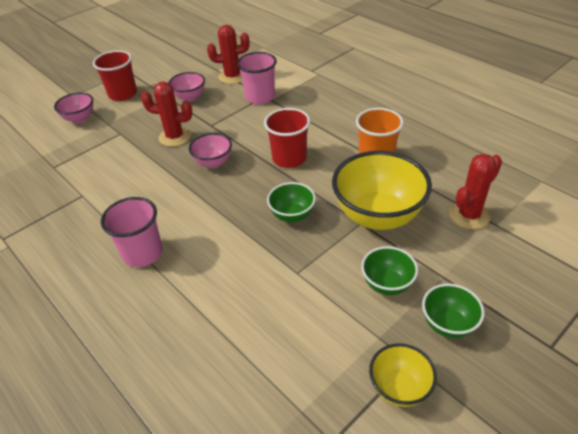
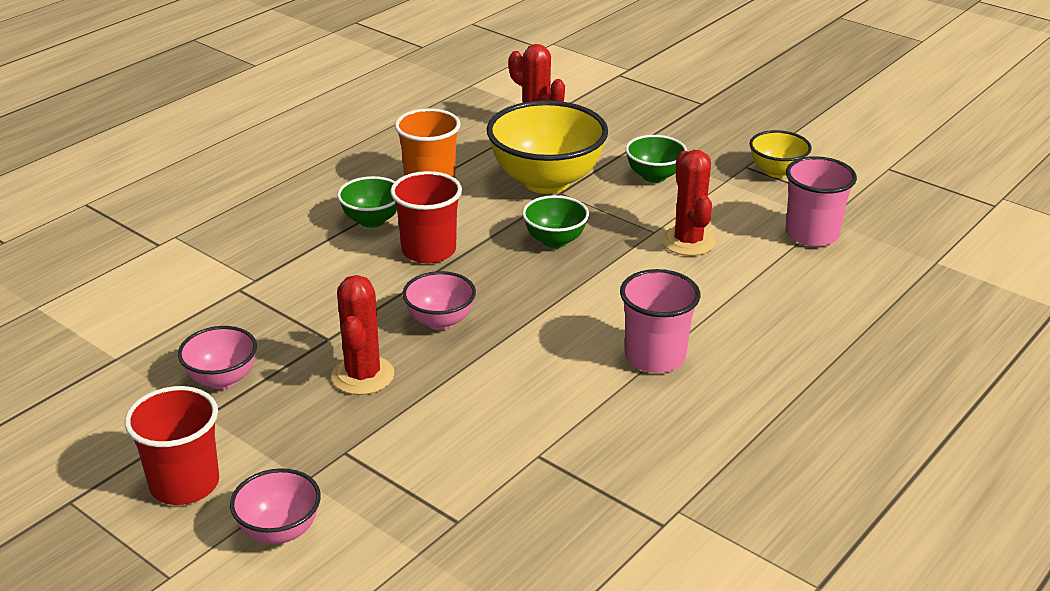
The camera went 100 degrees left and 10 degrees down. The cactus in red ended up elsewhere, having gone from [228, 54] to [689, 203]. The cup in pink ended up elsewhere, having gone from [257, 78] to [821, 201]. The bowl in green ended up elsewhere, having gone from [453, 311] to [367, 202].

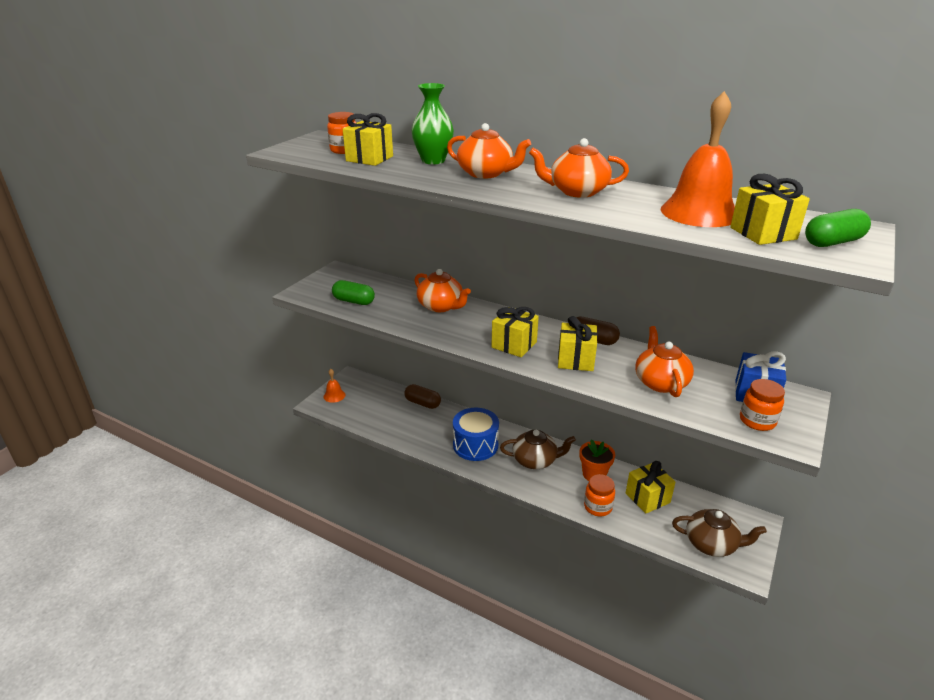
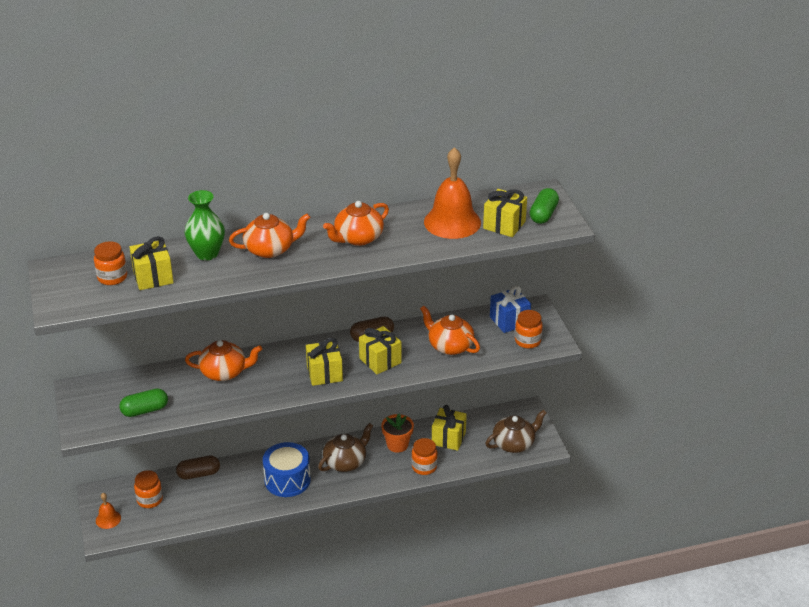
The camera went 45 degrees left and 5 degrees up. The second view gained the jar in orange at [148, 489].

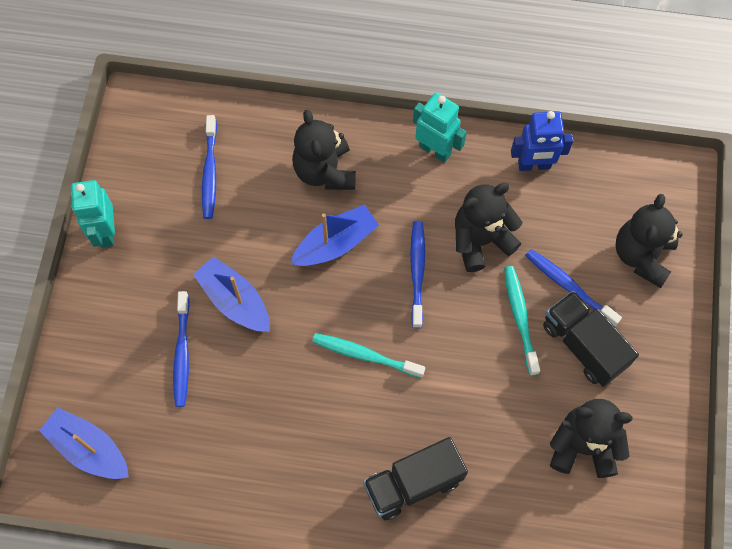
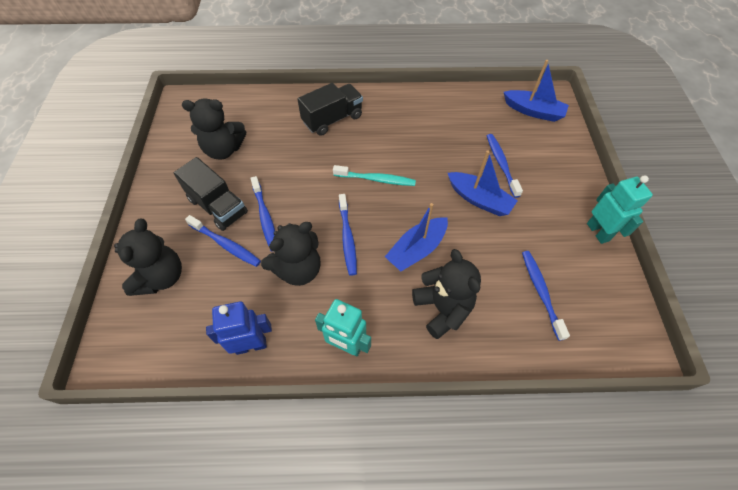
The camera went 170 degrees right and 10 degrees down. What was the toothbrush in turquoise at [522, 321] turned into the toothbrush in blue at [262, 213].

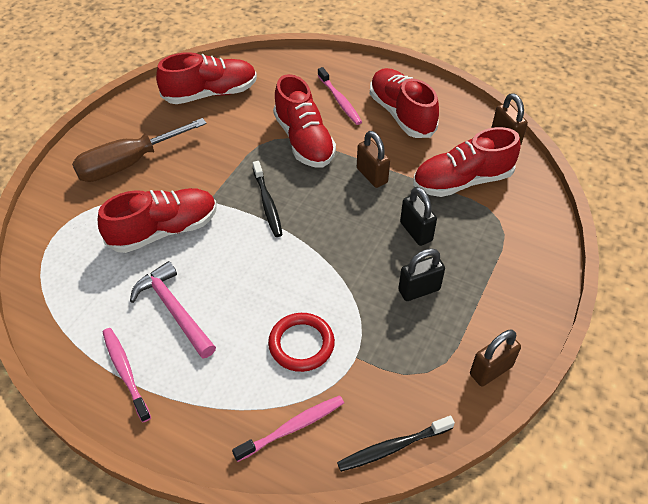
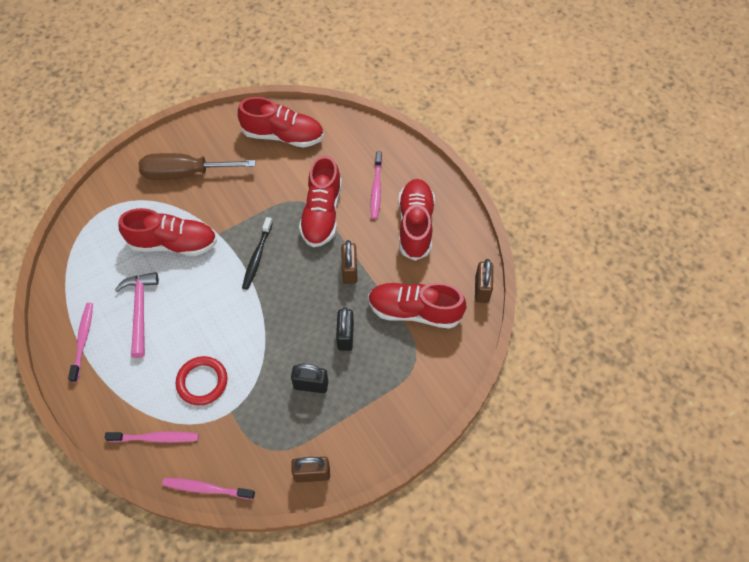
The camera went 30 degrees right and 10 degrees up. What was the toothbrush in black at [396, 444] turned into the toothbrush in pink at [208, 489].

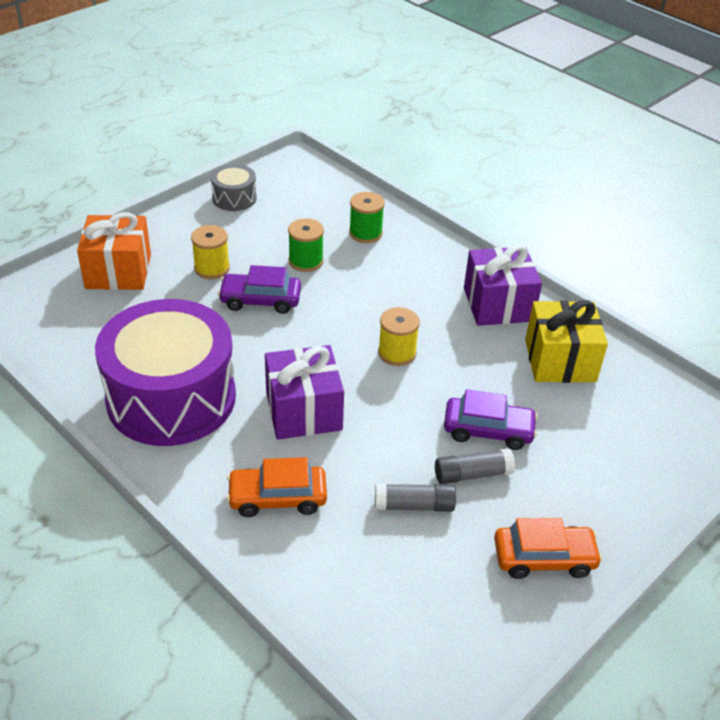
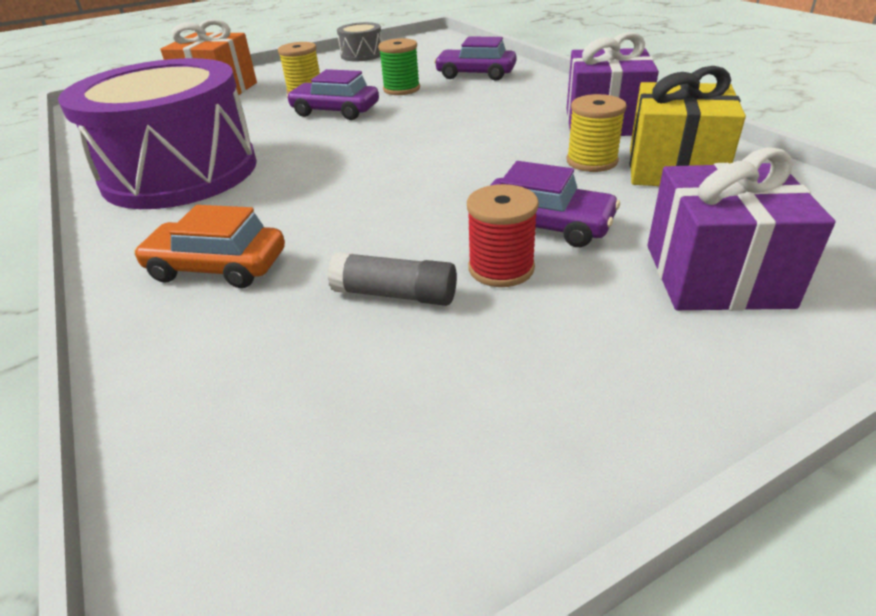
The camera went 20 degrees right and 5 degrees down. The second view lost the car in orange at [548, 548]. The gift in purple ended up elsewhere, having gone from [304, 392] to [741, 229]. The spool in yellow ended up elsewhere, having gone from [399, 336] to [596, 133]. Where the spool in green stood at [367, 217], the car in purple came to stand at [475, 59]. Where the glue stick in grey stood at [475, 466], the spool in red came to stand at [503, 235].

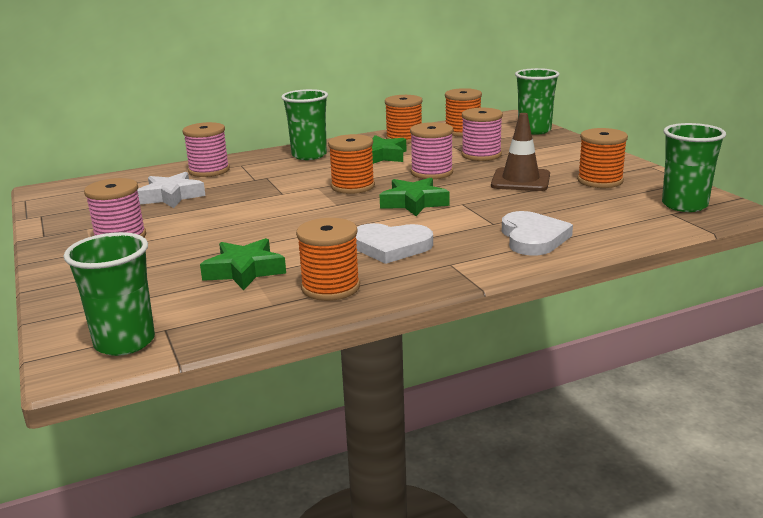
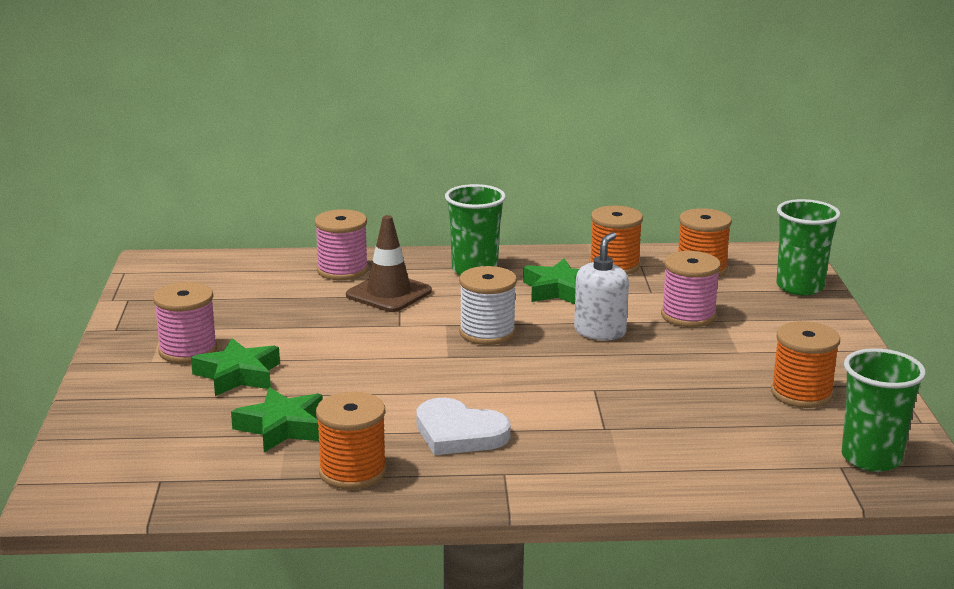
The camera went 20 degrees right and 0 degrees up. The second view lost the cup in green at [109, 294]. The second view lost the star in white at [171, 190]. The second view lost the heart in white at [537, 233]. The star in green ended up elsewhere, having gone from [414, 197] to [235, 367]. The traffic cone in brown ended up elsewhere, having gone from [520, 152] to [389, 263]. Where the spool in pink stood at [431, 150], the soap dispenser in white came to stand at [601, 286]. What was the spool in orange at [351, 164] turned into the spool in white at [488, 305].

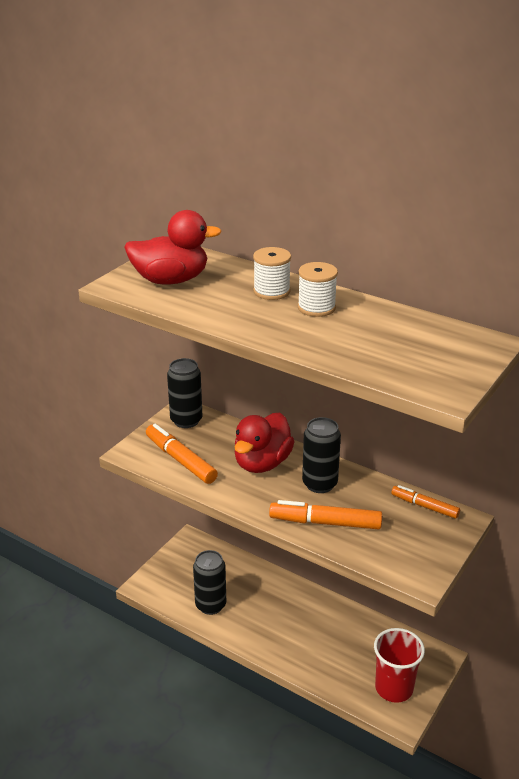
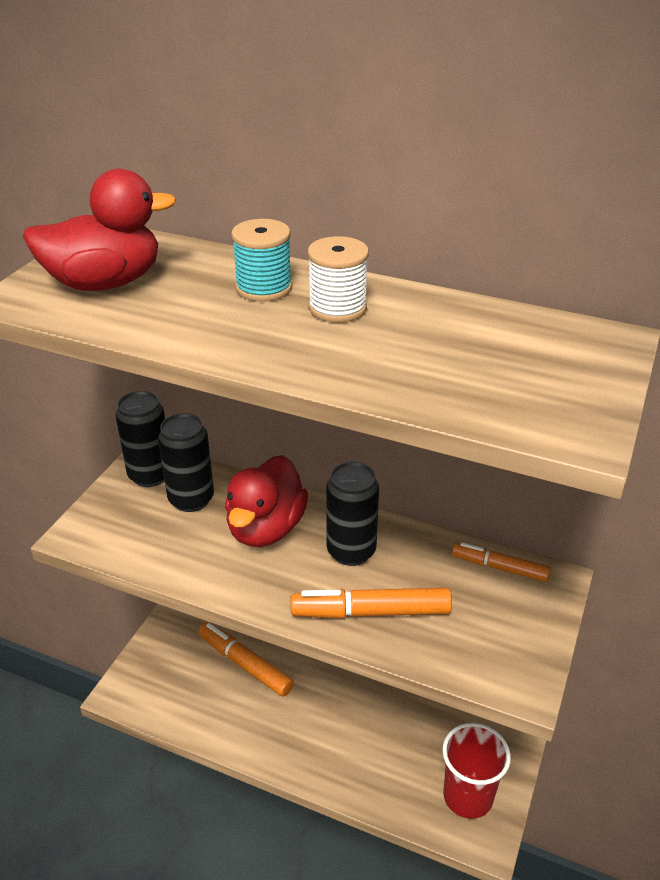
The camera went 10 degrees left and 5 degrees up. The marker in orange ended up elsewhere, having gone from [182, 454] to [246, 659]. The can in black ended up elsewhere, having gone from [209, 582] to [186, 462]. What was the spool in white at [272, 273] turned into the spool in turquoise at [261, 260].

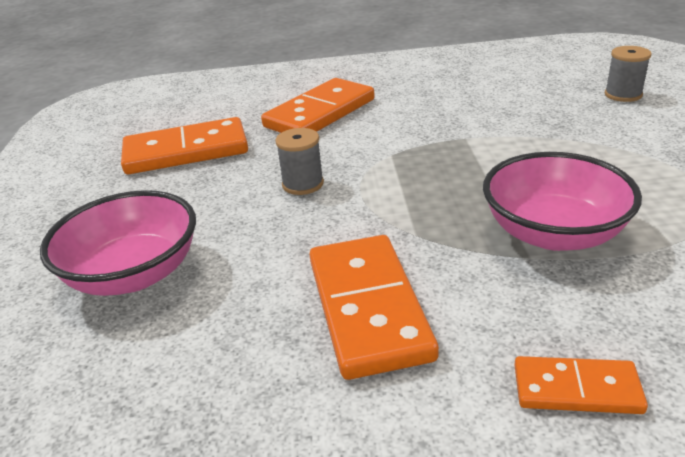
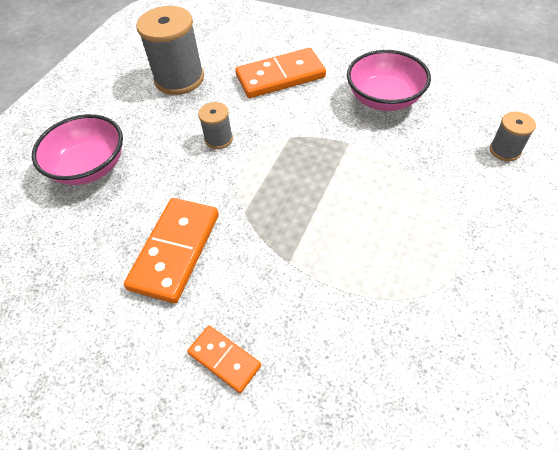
The camera went 30 degrees right and 20 degrees up. The bowl in pink ended up elsewhere, having gone from [562, 201] to [389, 80]. Where the domino in orange stood at [184, 145], the spool in grey came to stand at [170, 50].

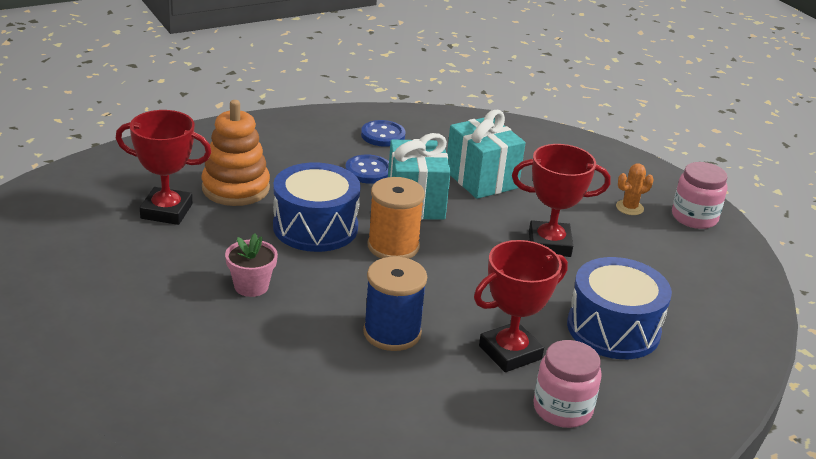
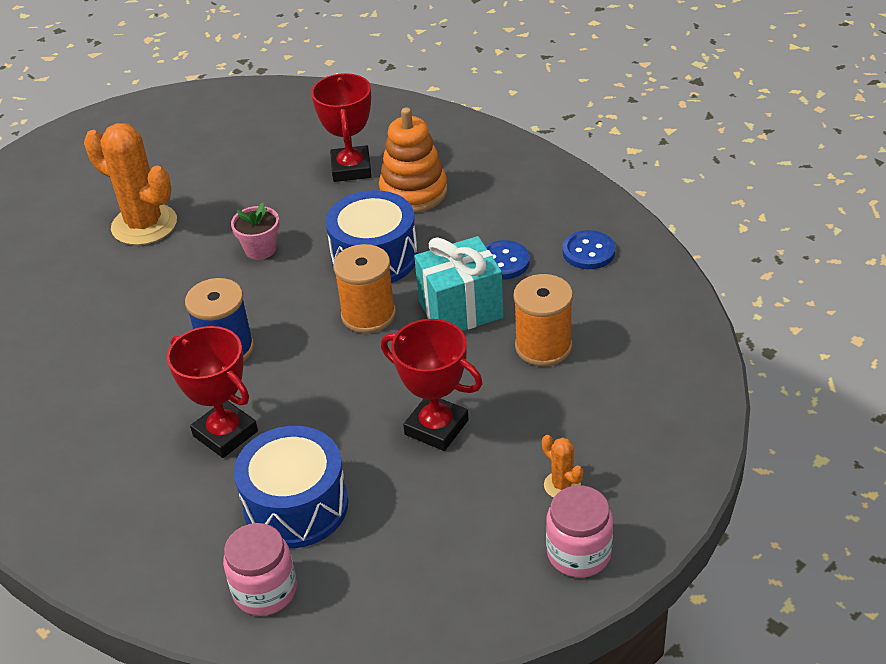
The camera went 80 degrees right and 10 degrees up. The second view gained the cactus in orange at [130, 184]. The jar in pink ended up elsewhere, having gone from [567, 384] to [260, 569]. Where the gift in turquoise stood at [486, 154], the spool in orange came to stand at [543, 320]. The trophy in red at [561, 200] ended up facing another way, 45 degrees counterclockwise from before.

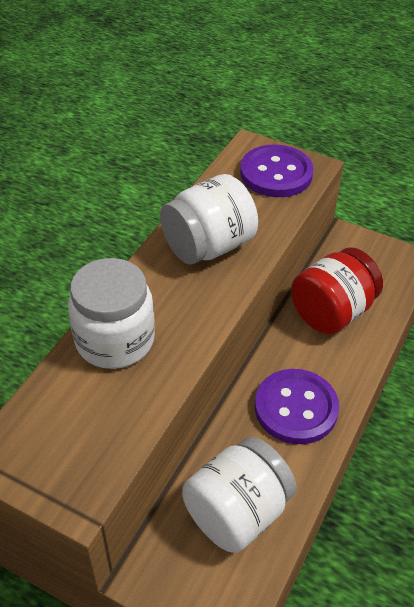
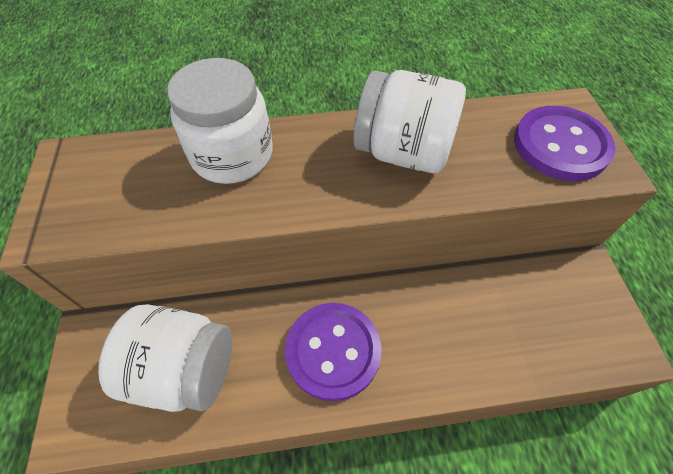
The camera went 55 degrees right and 10 degrees up. The second view lost the jar in red at [337, 290].

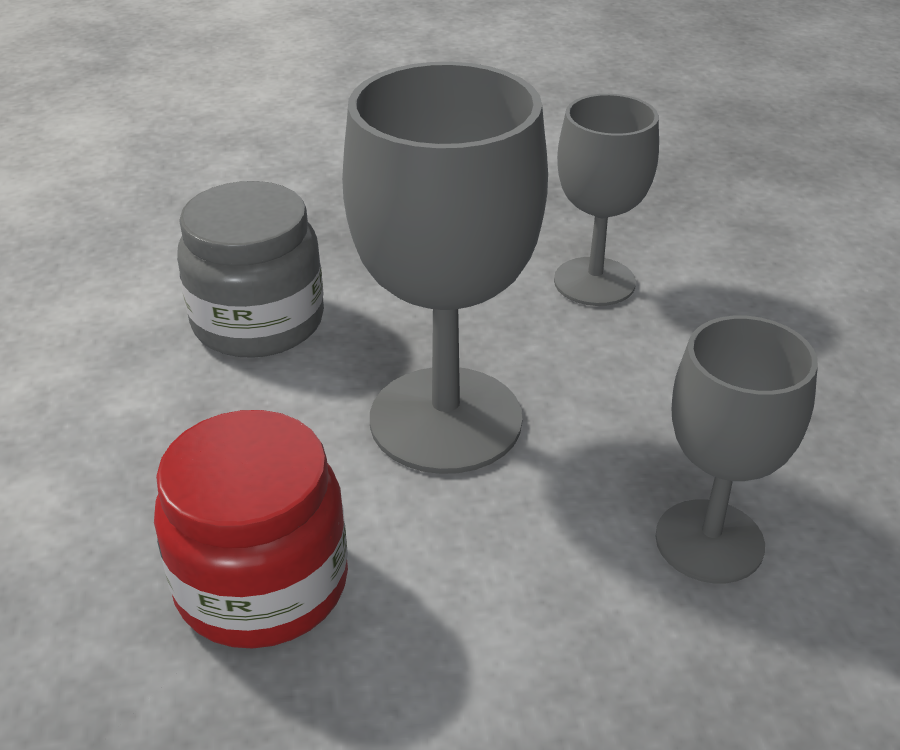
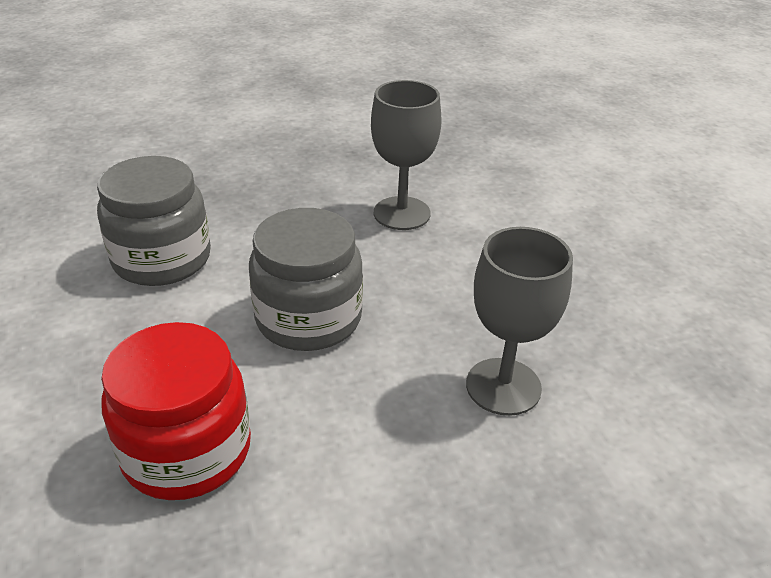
The camera went 10 degrees left and 0 degrees up. Where the goblet in grey stood at [445, 268], the jar in grey came to stand at [306, 279].

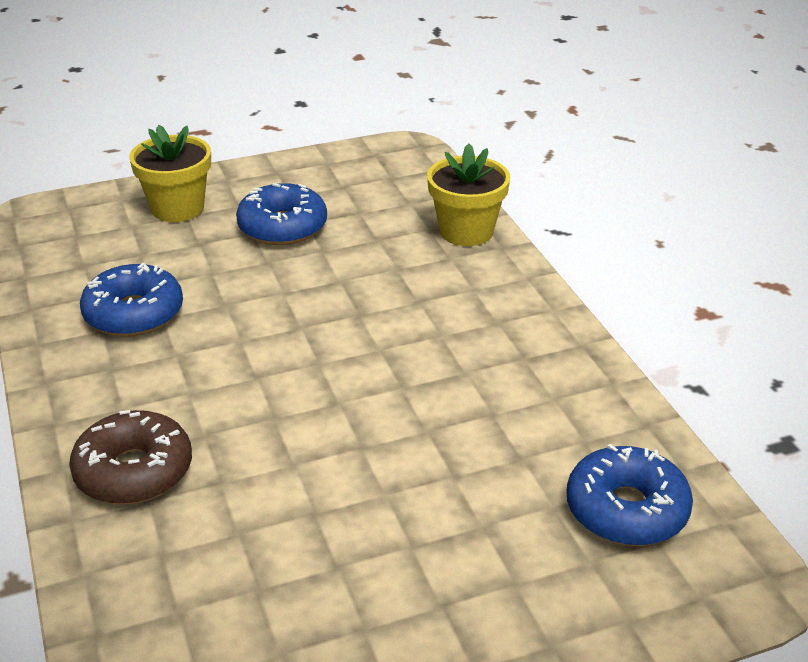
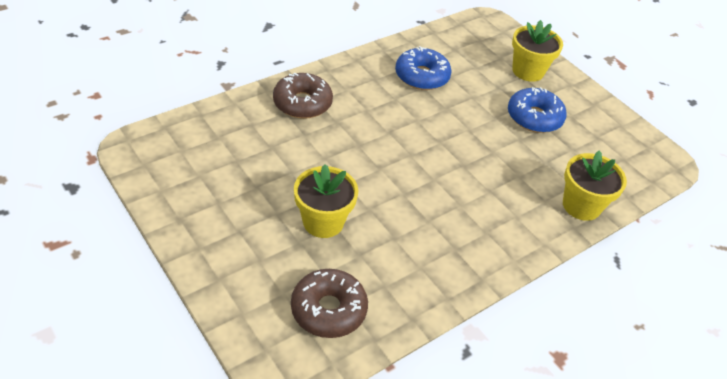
The camera went 70 degrees right and 10 degrees up. The second view gained the flower pot in yellow at [326, 201]. What was the donut in blue at [630, 495] turned into the donut in brown at [329, 303].

